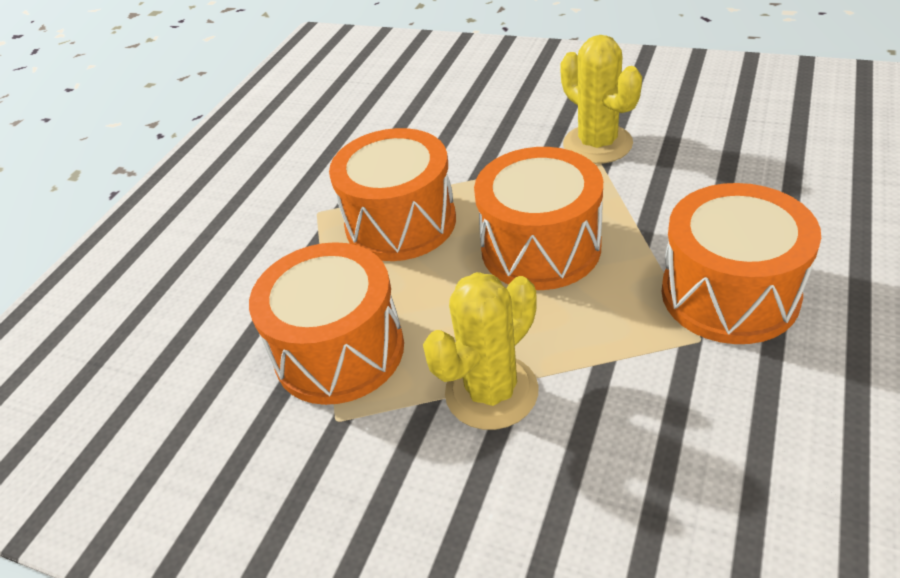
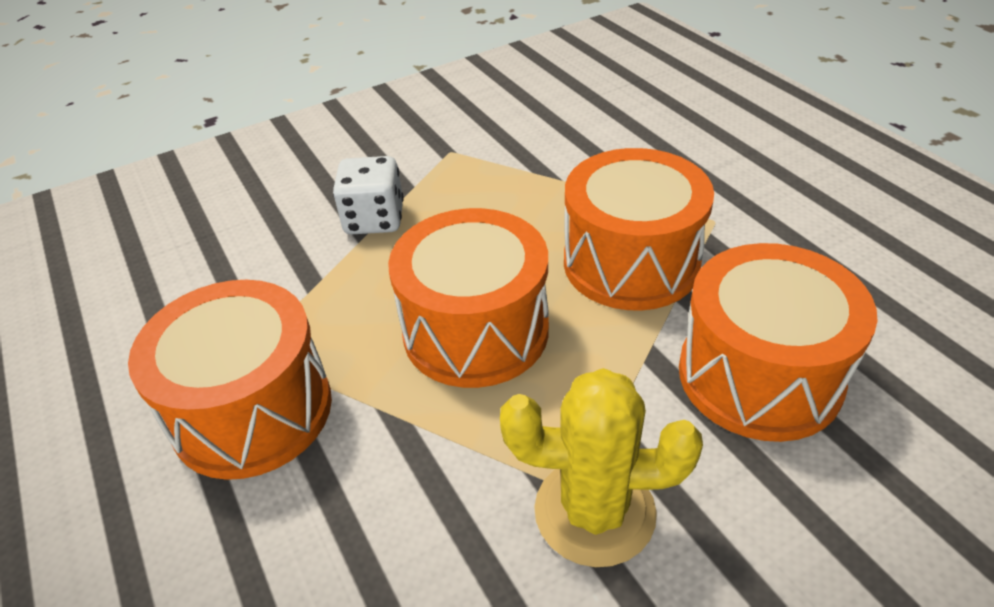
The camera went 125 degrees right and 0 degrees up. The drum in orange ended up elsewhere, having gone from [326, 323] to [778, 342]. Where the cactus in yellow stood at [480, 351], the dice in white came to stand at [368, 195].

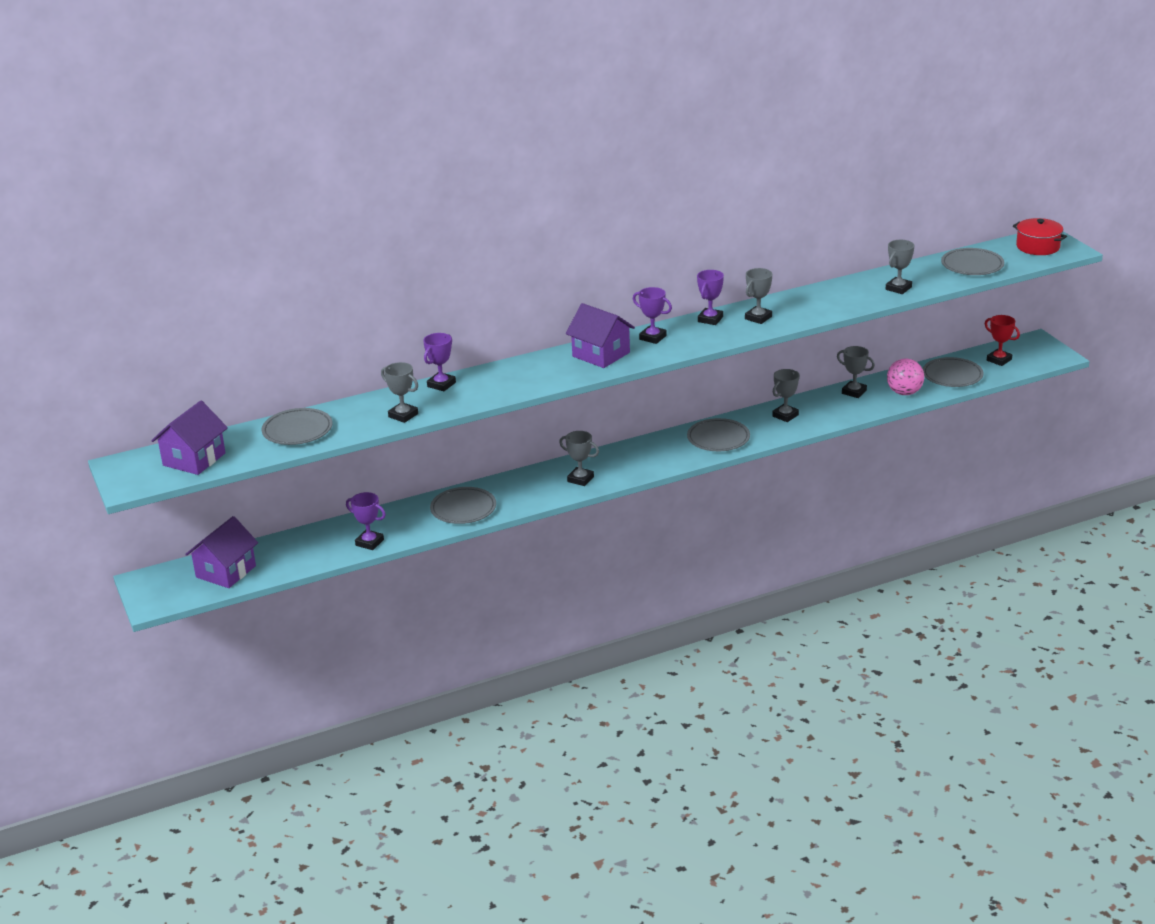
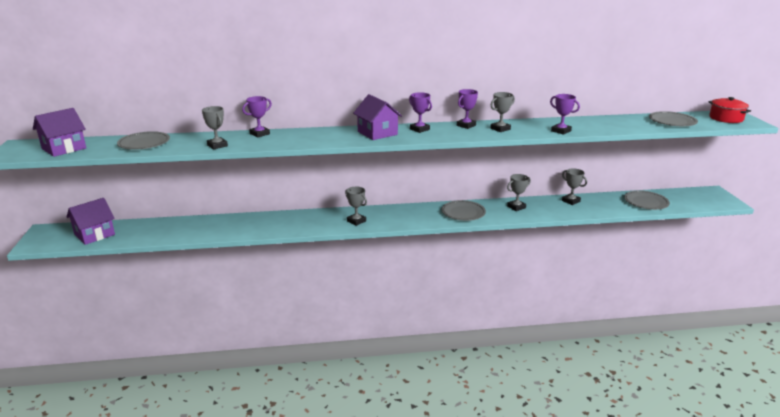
The camera went 15 degrees right and 5 degrees down. The second view lost the plate in grey at [463, 505]. The second view lost the trophy in grey at [900, 267]. The second view lost the ball in pink at [905, 377]. The second view lost the trophy in red at [1002, 340]. The trophy in purple ended up elsewhere, having gone from [366, 521] to [565, 114].

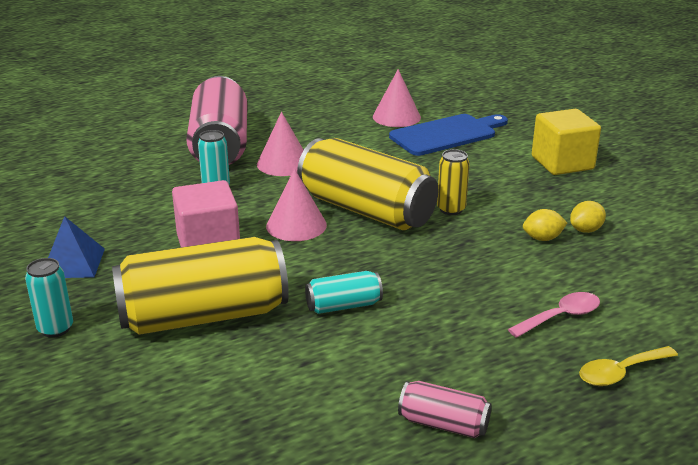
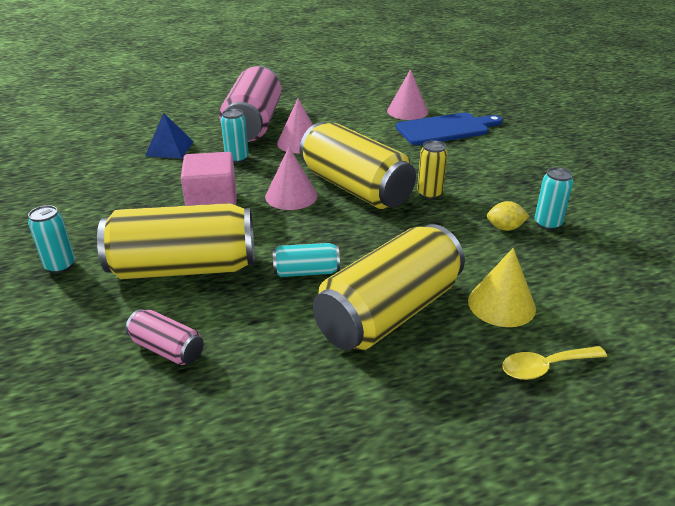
The camera went 10 degrees right and 5 degrees up. The second view lost the cube in yellow at [566, 142]. The second view gained the can in yellow at [389, 287]. The pyramid in blue ended up elsewhere, having gone from [76, 247] to [169, 136]. The can in pink ended up elsewhere, having gone from [445, 409] to [165, 337]. Where the spoon in pink stood at [554, 315], the cone in yellow came to stand at [502, 287]. Where the lemon in yellow stood at [588, 217], the can in turquoise came to stand at [554, 198].

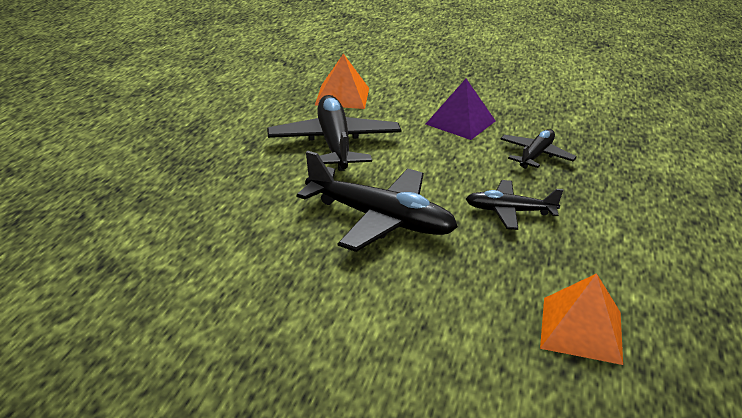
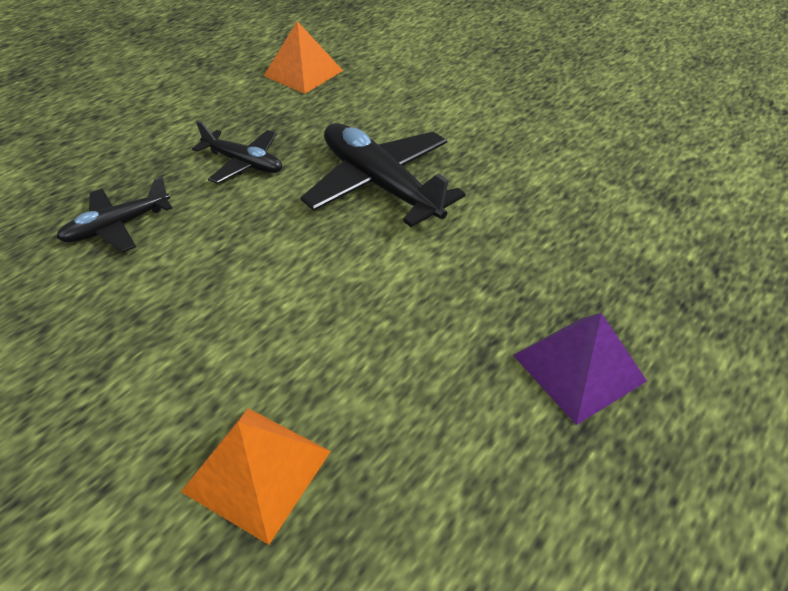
The camera went 155 degrees left and 15 degrees up. The second view lost the plane in black at [334, 133]. The pyramid in purple ended up elsewhere, having gone from [461, 109] to [580, 369].

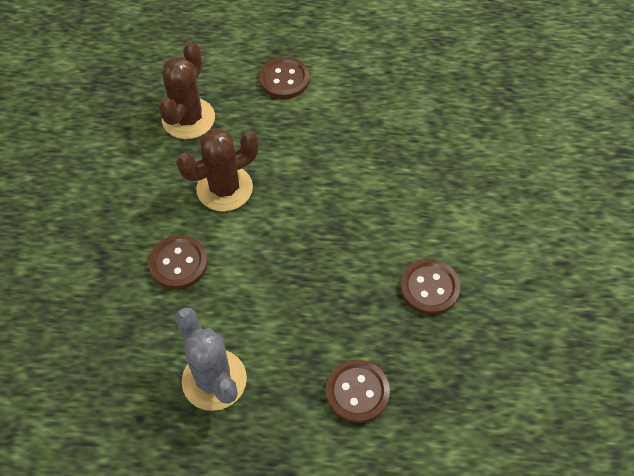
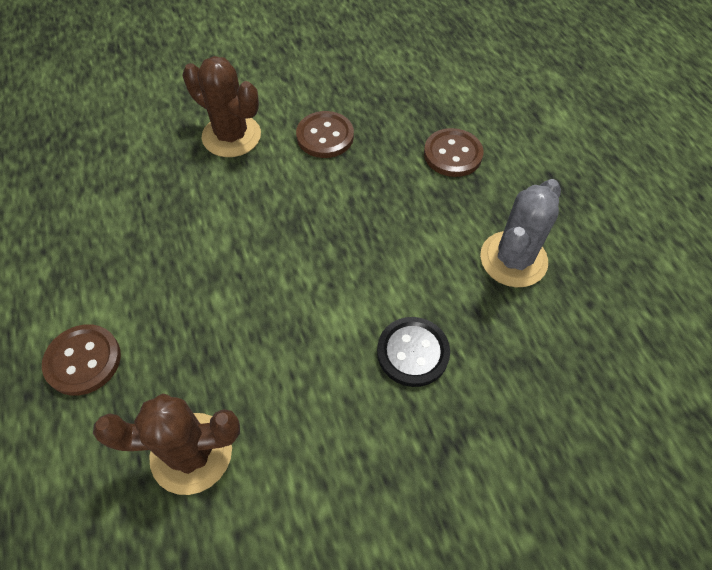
The camera went 115 degrees left and 0 degrees up. The cactus in brown ended up elsewhere, having gone from [217, 170] to [221, 106]. What was the button in brown at [178, 262] turned into the button in black at [413, 352].

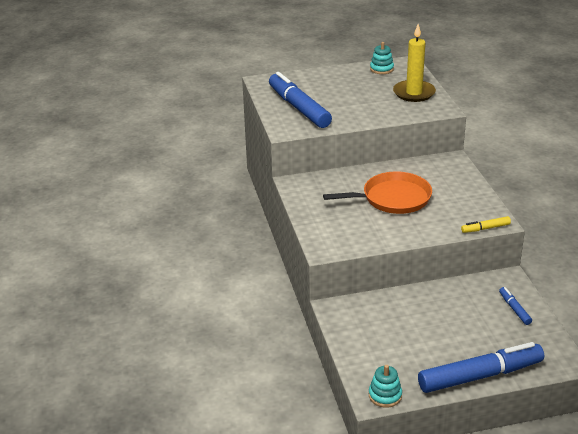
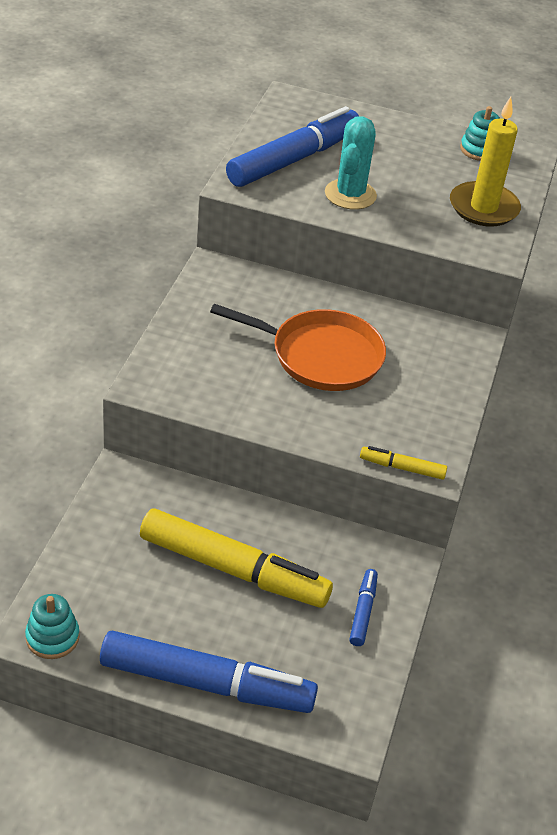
The camera went 25 degrees right and 10 degrees up. The second view gained the marker in yellow at [236, 558]. The second view gained the cactus in turquoise at [351, 163]. The marker in blue at [300, 100] ended up facing another way, 45 degrees clockwise from before.

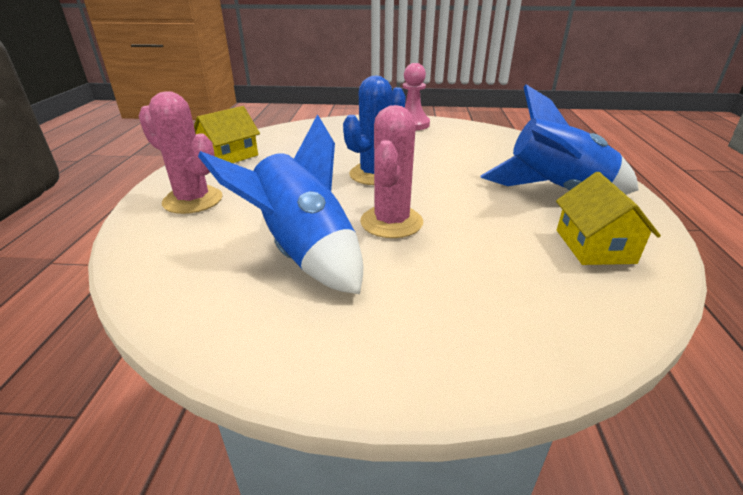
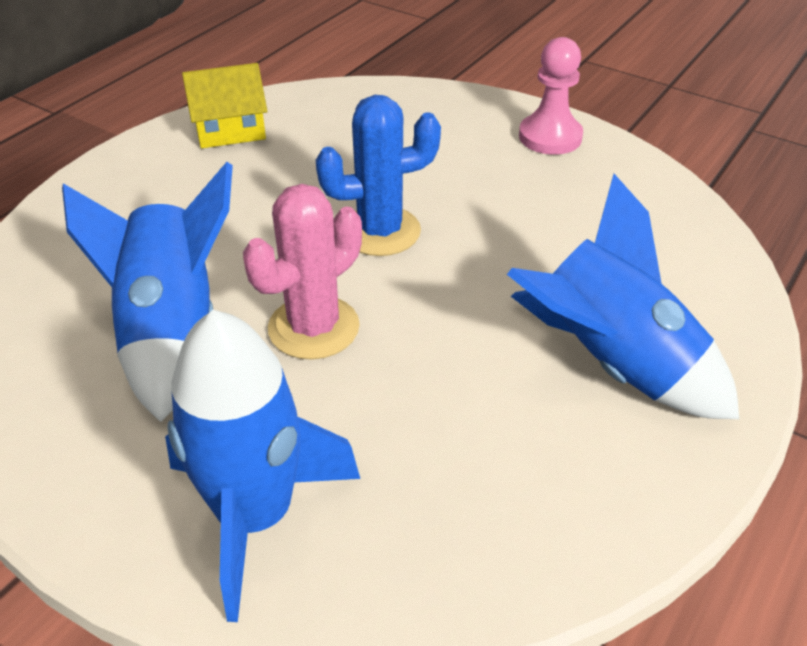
The camera went 30 degrees right and 10 degrees up. The second view lost the cactus in pink at [181, 152]. The second view lost the house in yellow at [608, 218]. The second view gained the rocket in blue at [262, 466].

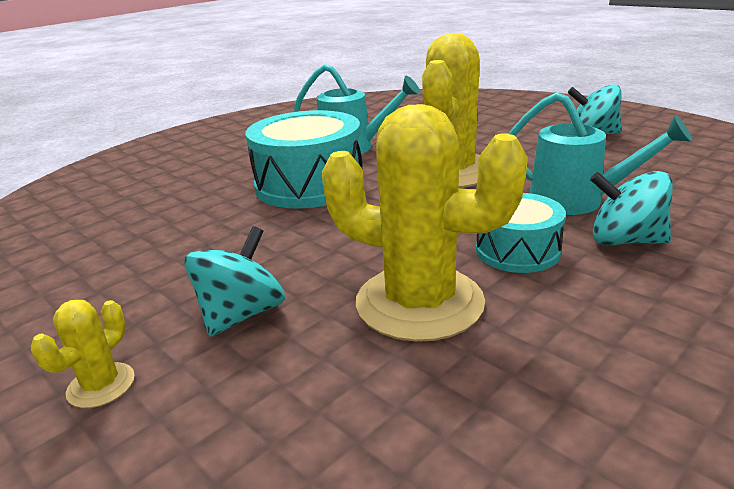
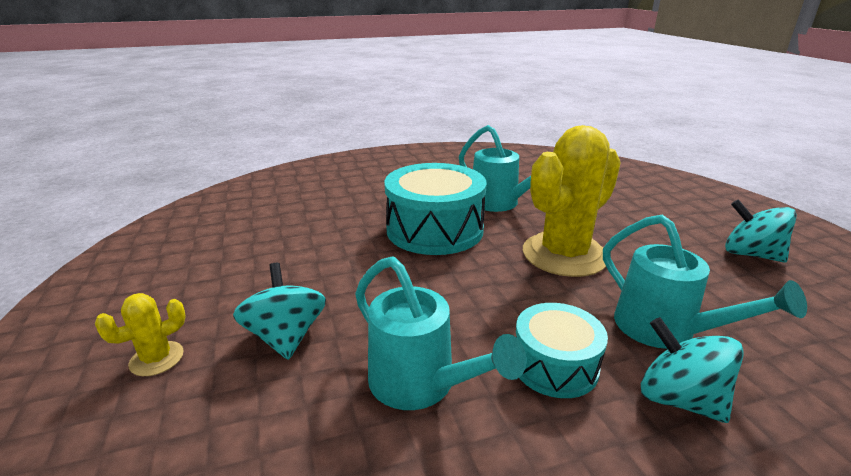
The camera went 25 degrees right and 0 degrees up. Where the cactus in yellow stood at [425, 223], the watering can in turquoise came to stand at [440, 333]. The spinning top in turquoise at [234, 281] ended up facing another way, 75 degrees counterclockwise from before.

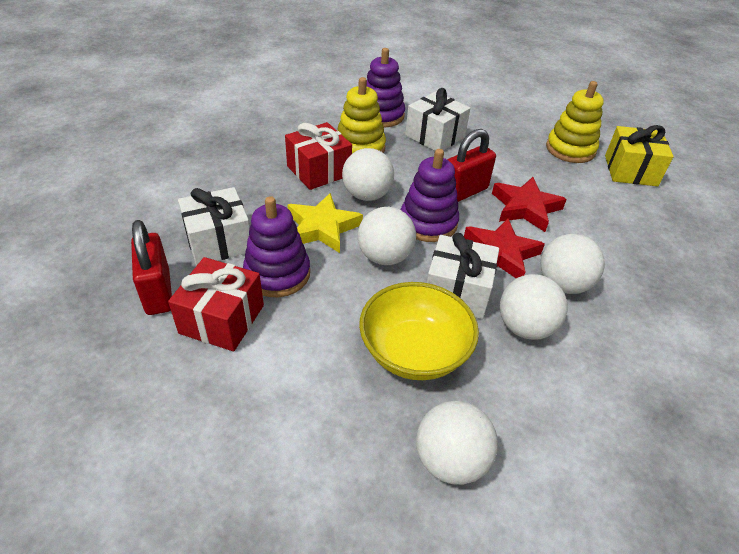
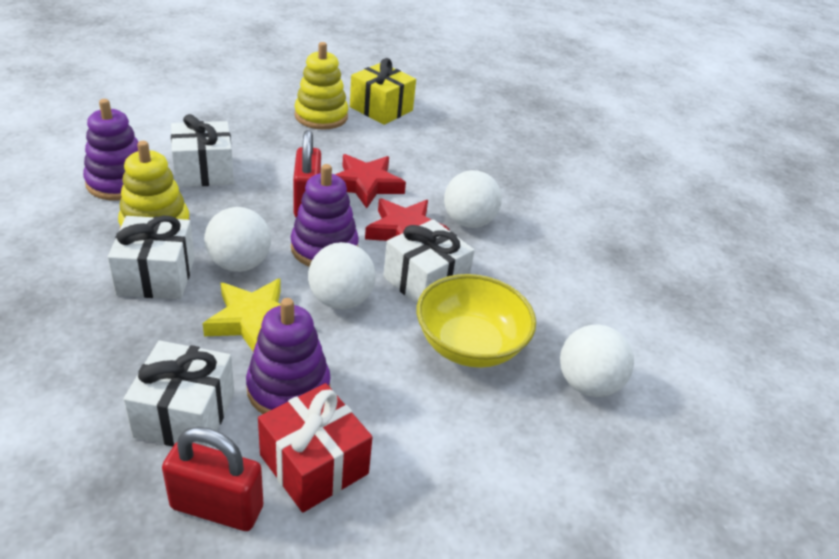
The camera went 60 degrees left and 5 degrees down. The second view lost the ball in white at [534, 307]. What was the gift in red at [318, 156] turned into the gift in white at [151, 257].

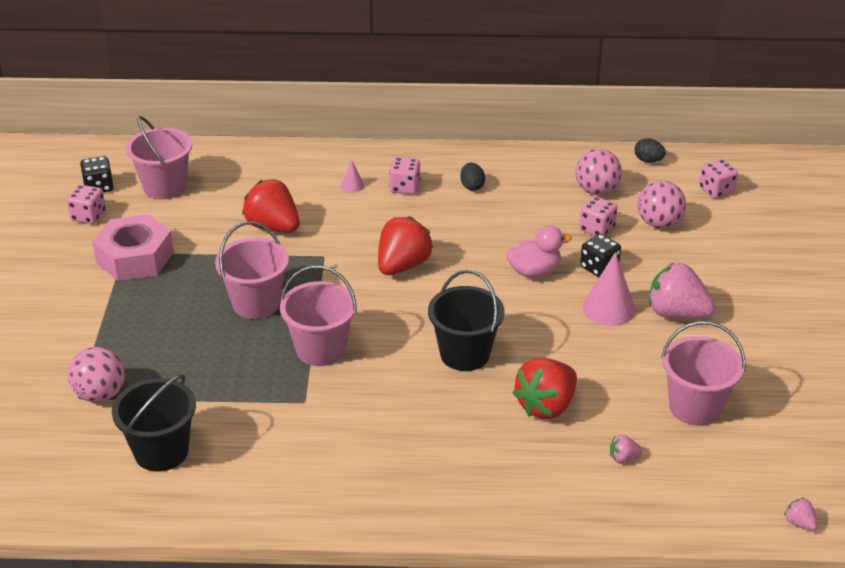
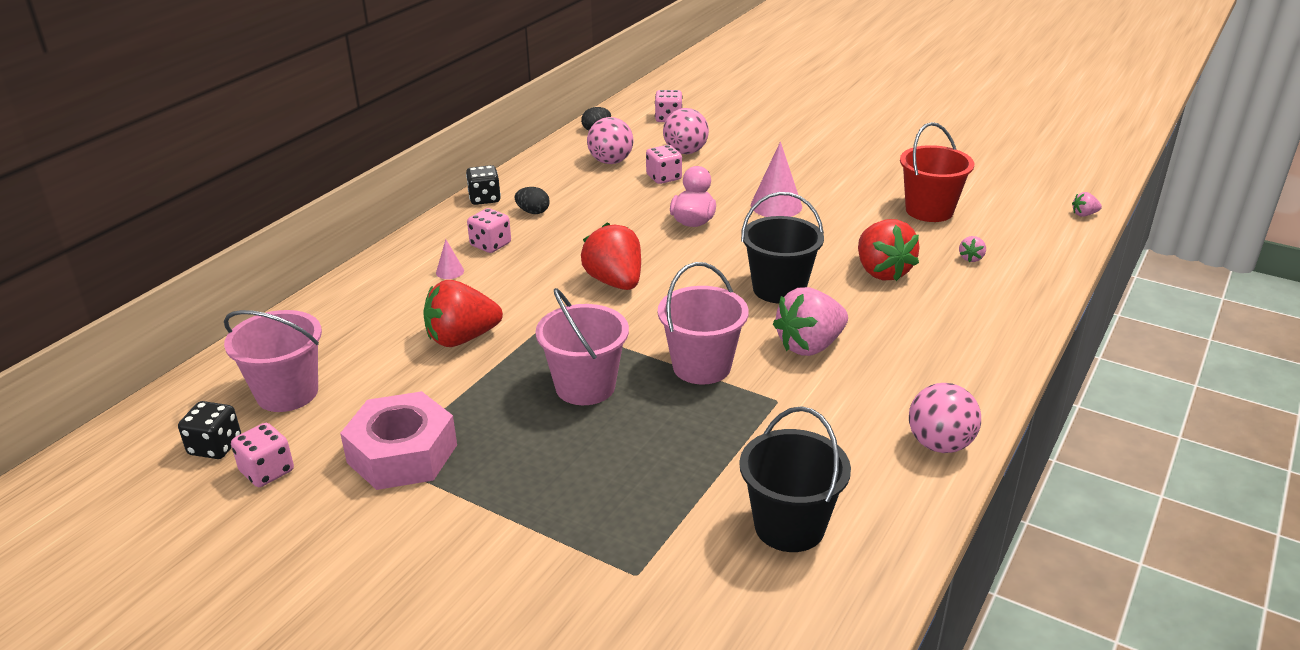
The camera went 60 degrees left and 5 degrees down. The ball in pink ended up elsewhere, having gone from [96, 374] to [945, 418]. The dice in black ended up elsewhere, having gone from [600, 255] to [483, 185]. The strawberry in pink ended up elsewhere, having gone from [682, 291] to [810, 321]. What was the bucket in pink at [703, 373] turned into the bucket in red at [937, 172].

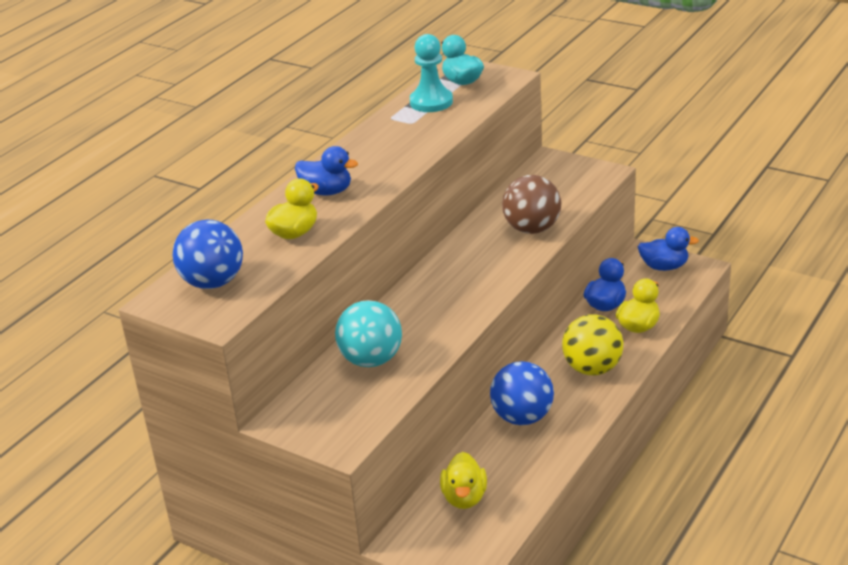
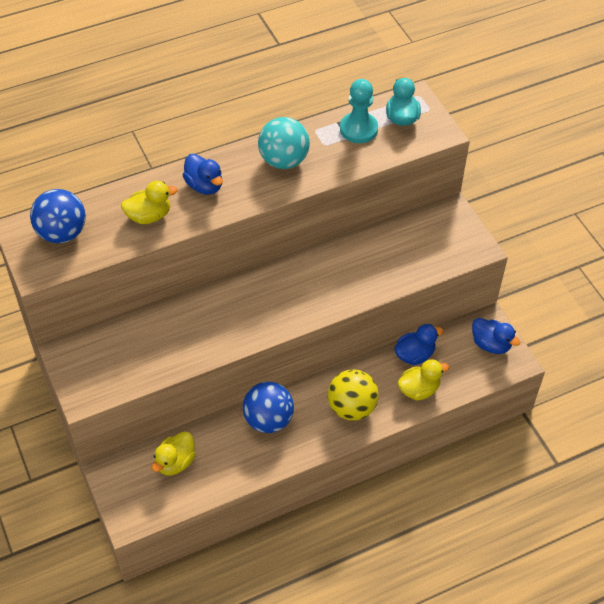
The camera went 30 degrees right and 20 degrees up. The second view lost the ball in brown at [531, 204]. The ball in turquoise ended up elsewhere, having gone from [368, 333] to [284, 143].

